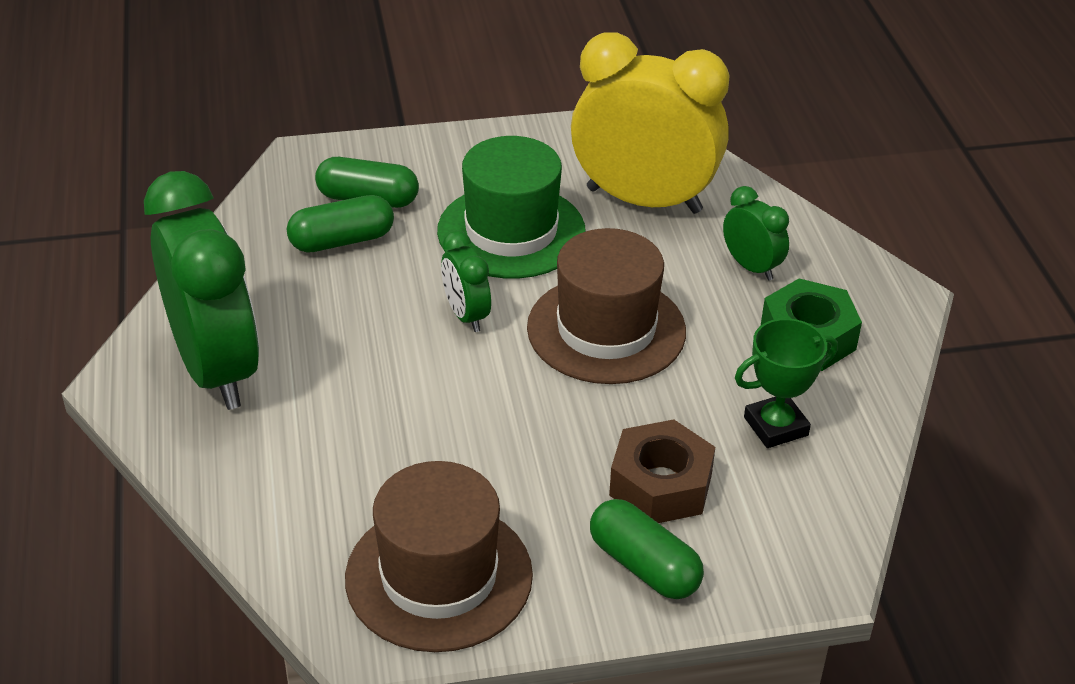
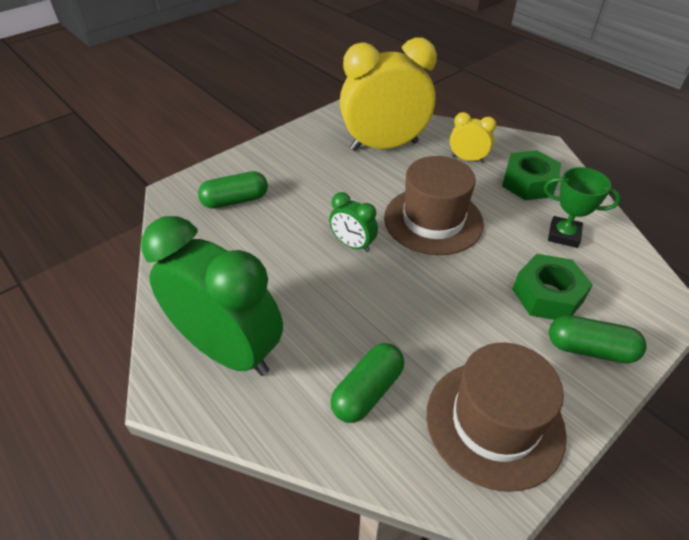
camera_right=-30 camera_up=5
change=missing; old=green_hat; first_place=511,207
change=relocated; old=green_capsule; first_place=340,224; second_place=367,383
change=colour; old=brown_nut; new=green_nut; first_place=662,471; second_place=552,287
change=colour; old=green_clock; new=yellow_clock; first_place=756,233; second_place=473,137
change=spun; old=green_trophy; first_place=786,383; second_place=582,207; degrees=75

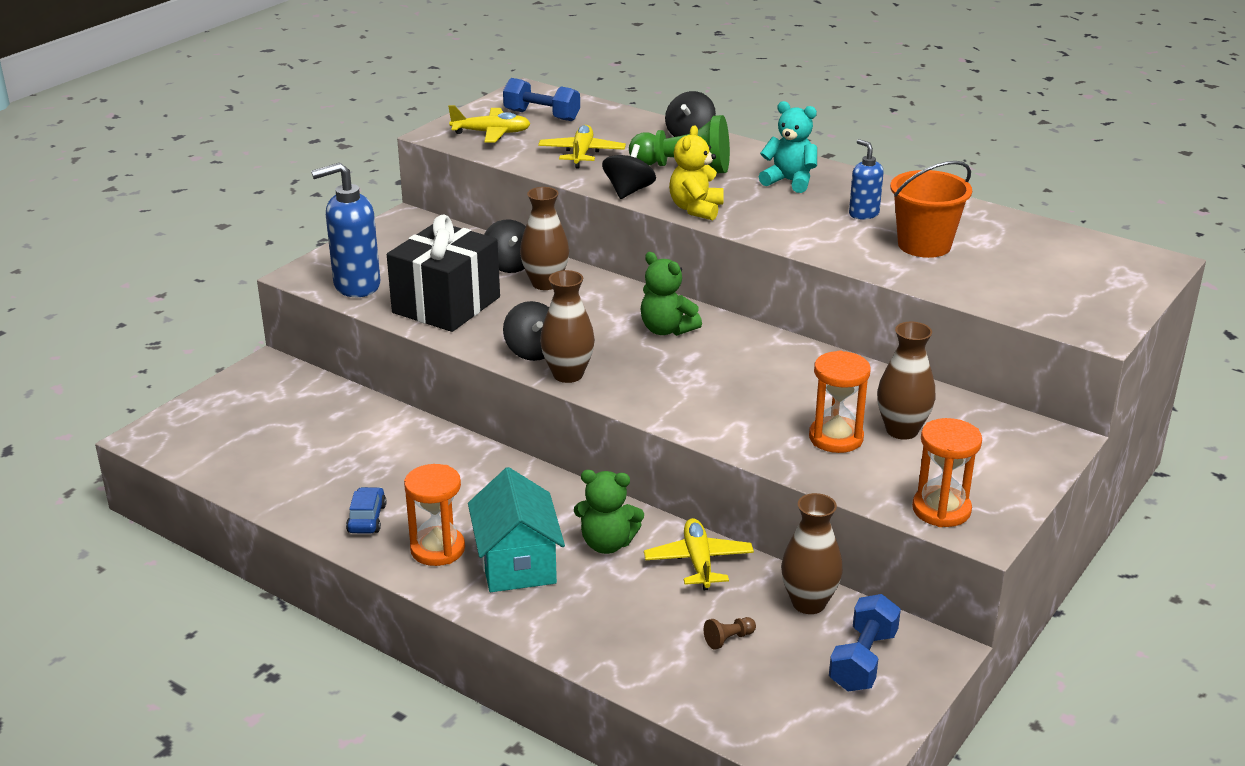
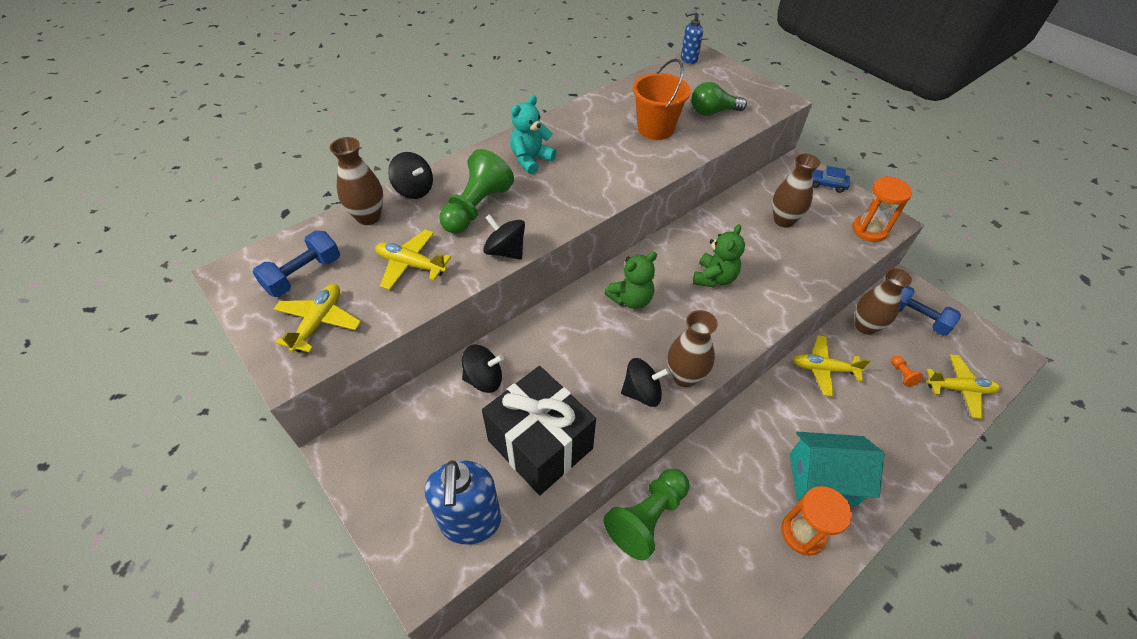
camera_right=-75 camera_up=20
change=missing; old=yellow_teddy_bear; first_place=696,172
change=missing; old=orange_hourglass; first_place=840,401
change=appeared; new=green_pawn; second_place=646,515
change=appeared; new=green_light_bulb; second_place=719,99
change=appeared; new=yellow_plane; second_place=963,386
change=relocated; old=blue_car; first_place=366,510; second_place=831,179
change=relocated; old=brown_vase; first_place=544,238; second_place=356,181
change=relocated; old=green_teddy_bear; first_place=609,512; second_place=719,255
change=relocated; old=blue_soap_dispenser; first_place=866,179; second_place=692,37
change=colour; old=brown_pawn; new=orange_pawn; first_place=730,633; second_place=907,371

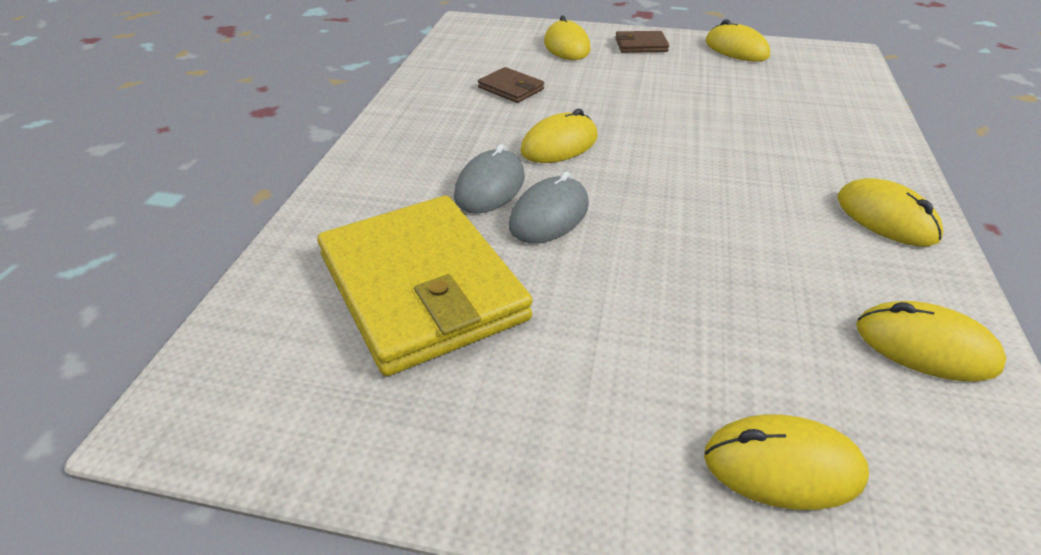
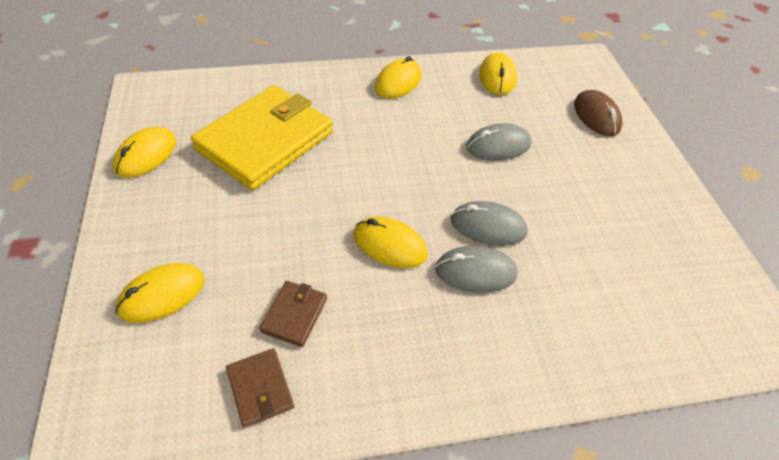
camera_right=-115 camera_up=10
change=appeared; new=grey_mouse; second_place=498,142
change=relocated; old=yellow_wallet; first_place=425,286; second_place=262,137
change=relocated; old=brown_wallet; first_place=642,42; second_place=260,388
change=colour; old=yellow_mouse; new=brown_mouse; first_place=786,462; second_place=598,113

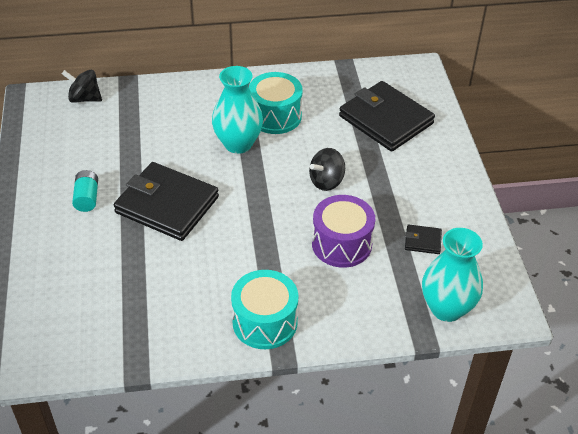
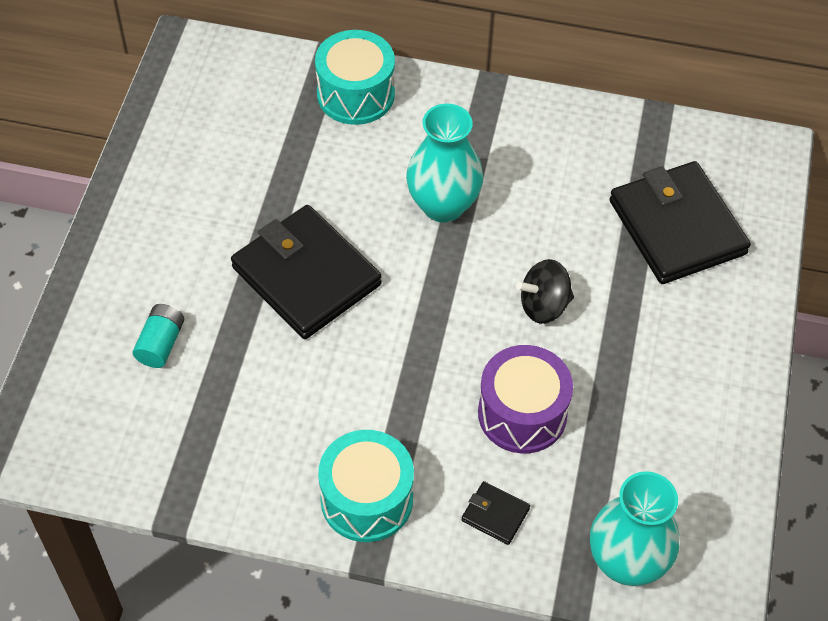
camera_right=20 camera_up=10
change=missing; old=black_spinning_top; first_place=82,86
change=relocated; old=turquoise_battery; first_place=85,191; second_place=158,336
change=relocated; old=turquoise_drum; first_place=276,103; second_place=355,77
change=relocated; old=black_wallet; first_place=423,239; second_place=496,513

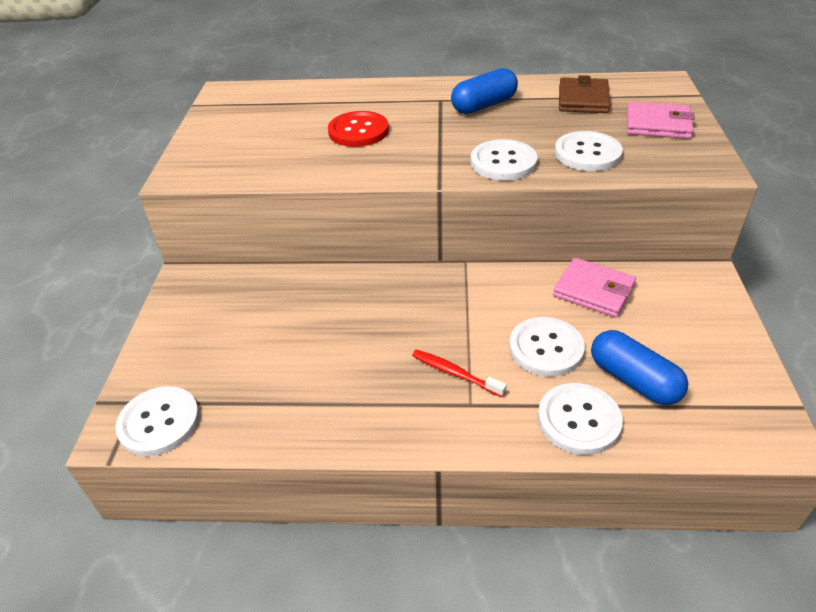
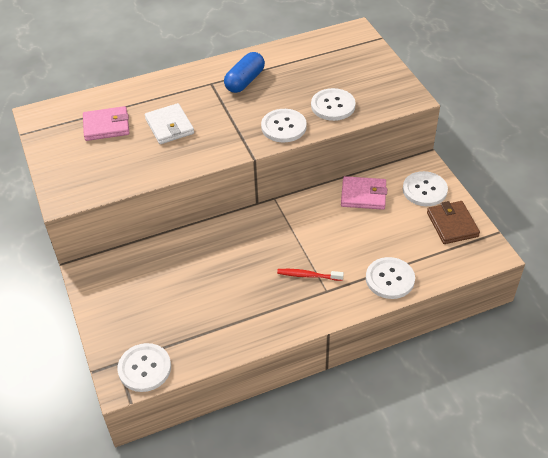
camera_right=-25 camera_up=5
change=missing; old=blue_capsule; first_place=639,367
change=relocated; old=white_button; first_place=547,346; second_place=425,188
change=relocated; old=brown_wallet; first_place=585,94; second_place=453,222
change=relocated; old=pink_wallet; first_place=661,120; second_place=106,123
change=exchanged; old=red_button; new=white_wallet; first_place=358,129; second_place=169,123

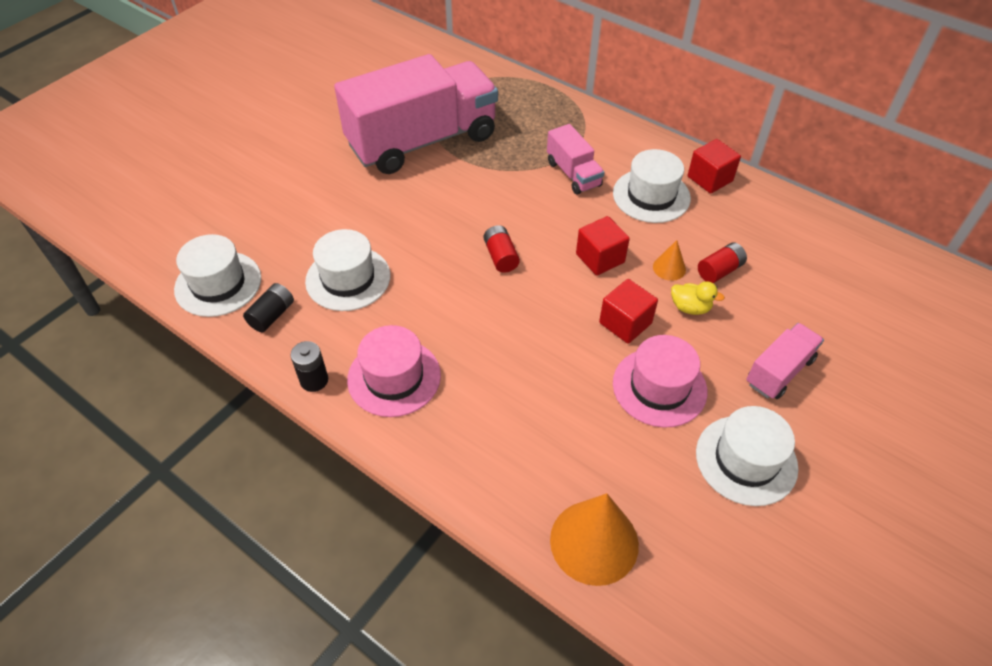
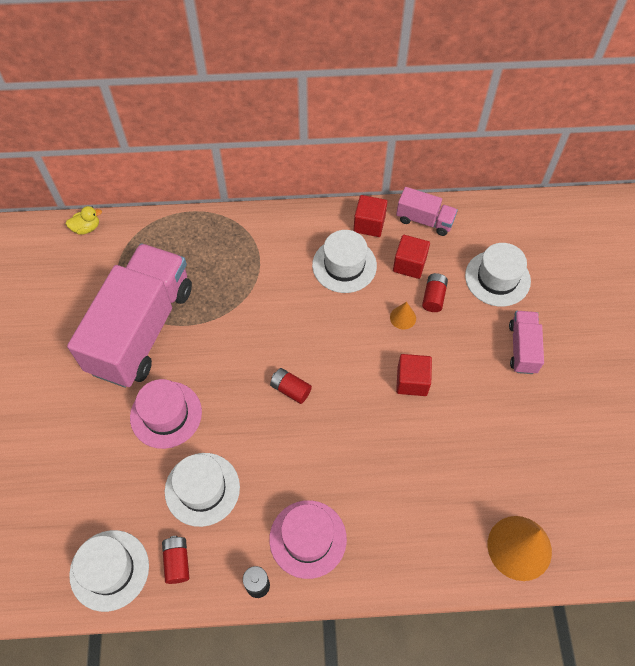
camera_right=-40 camera_up=10
change=relocated; old=pink_truck; first_place=575,159; second_place=427,211
change=relocated; old=red_cube; first_place=603,246; second_place=411,257
change=relocated; old=pink_hat; first_place=660,381; second_place=166,414
change=relocated; old=yellow_duck; first_place=698,298; second_place=84,220
change=relocated; old=white_hat; first_place=747,456; second_place=498,275
change=colour; old=black_battery; new=red_battery; first_place=268,308; second_place=175,560

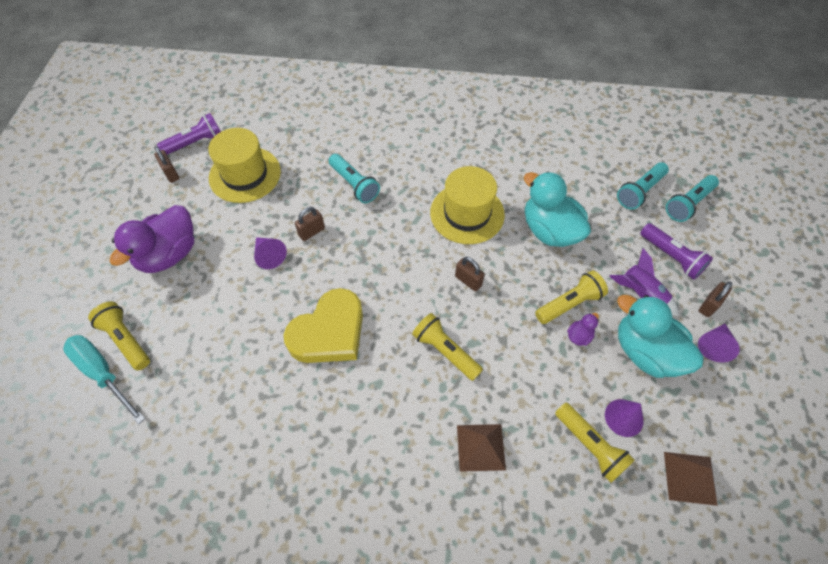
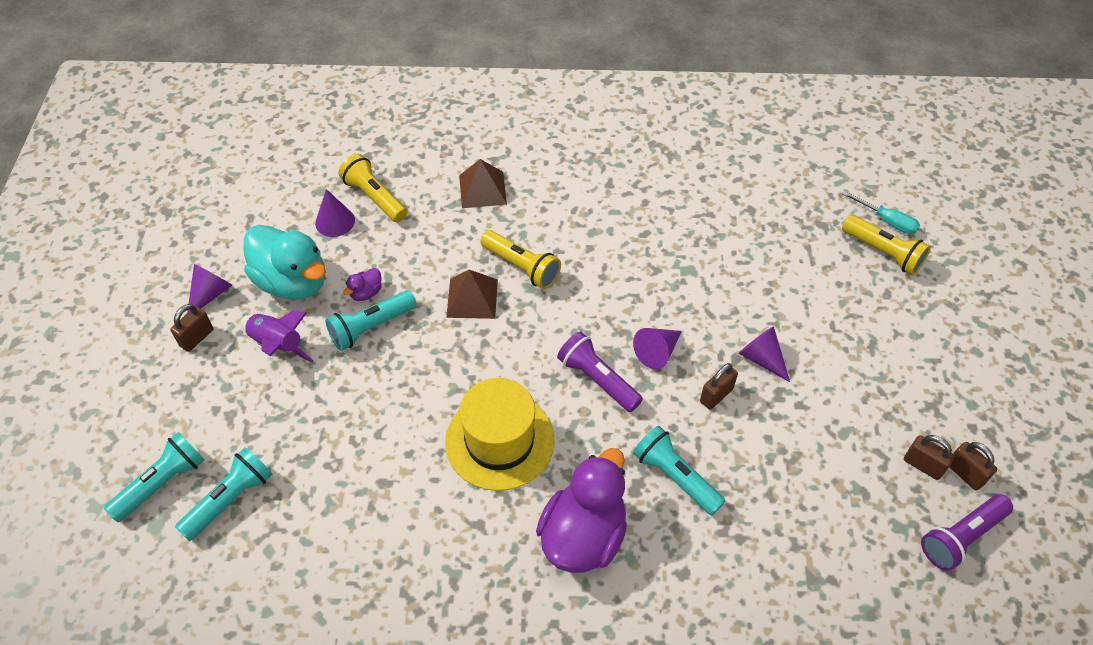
camera_right=175 camera_up=-5
change=missing; old=yellow_hat; first_place=244,165
change=missing; old=yellow_heart; first_place=323,325
change=missing; old=turquoise_duck; first_place=557,209
change=appeared; new=purple_cone; second_place=657,348
change=relocated; old=purple_duck; first_place=151,239; second_place=581,510
change=relocated; old=brown_padlock; first_place=470,274; second_place=929,457
change=relocated; old=purple_flashlight; first_place=676,251; second_place=600,371
change=relocated; old=brown_pyramid; first_place=691,479; second_place=472,294
change=colour; old=yellow_flashlight; new=turquoise_flashlight; first_place=571,297; second_place=371,320
change=size; old=turquoise_screwdriver; first_place=104,379; second_place=881,212; factor=0.62

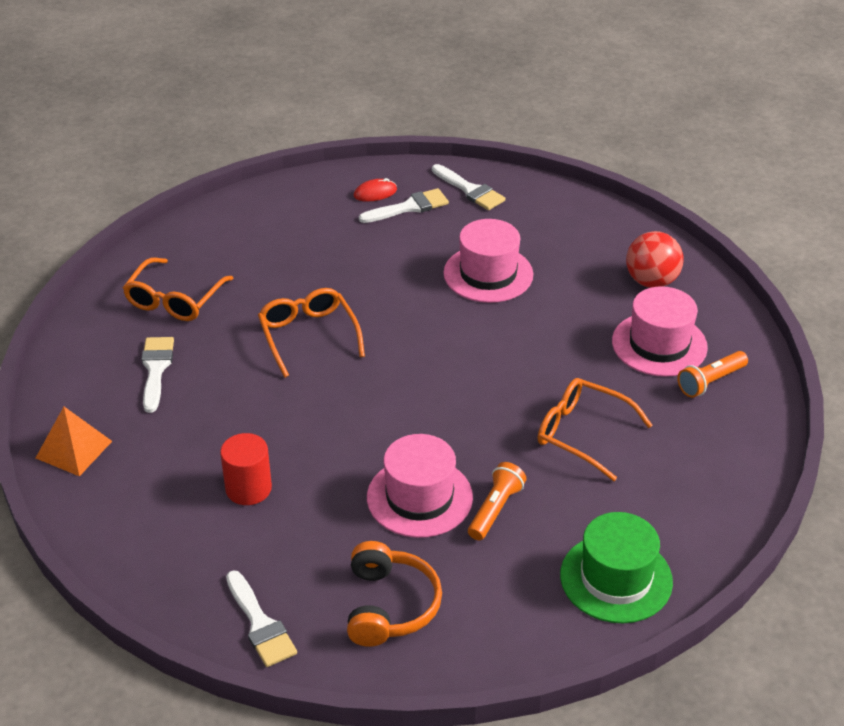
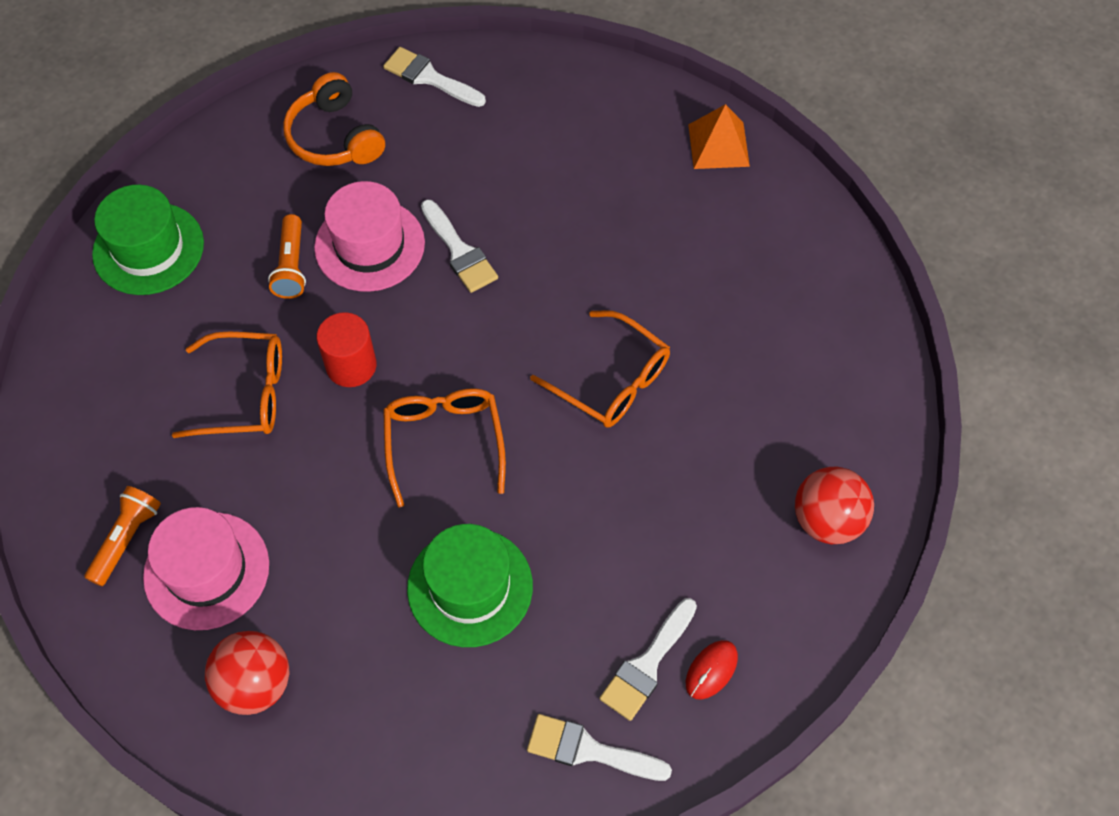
camera_right=150 camera_up=20
change=appeared; new=red_ball; second_place=834,505
change=relocated; old=orange_glasses; first_place=178,289; second_place=444,448
change=relocated; old=white_brush; first_place=157,375; second_place=459,246
change=relocated; old=red_cylinder; first_place=246,469; second_place=346,349
change=colour; old=pink_hat; new=green_hat; first_place=488,261; second_place=470,585

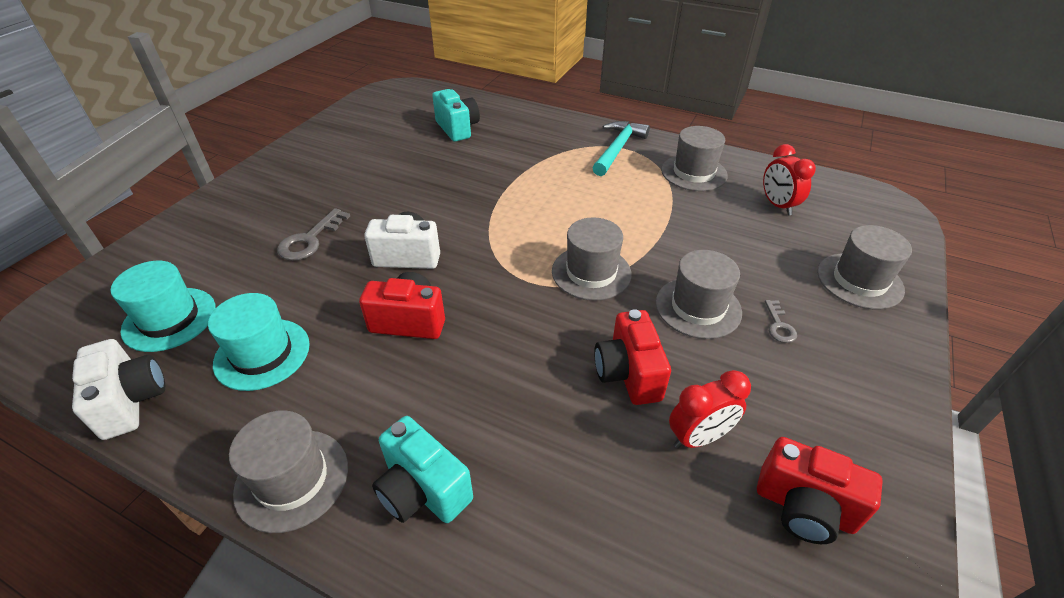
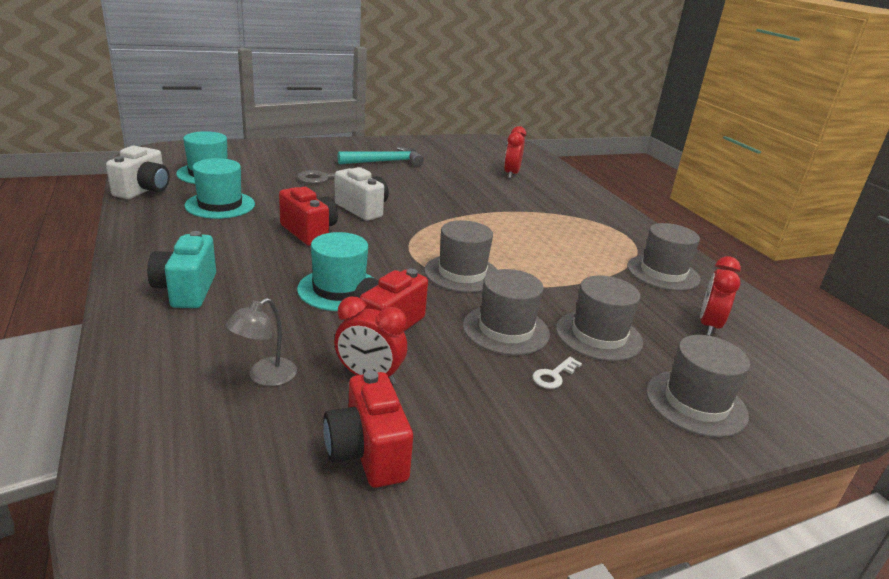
camera_right=40 camera_up=-15
change=appeared; new=grey_lamp; second_place=261,342
change=appeared; new=turquoise_hat; second_place=336,271
change=relocated; old=grey_hat; first_place=288,471; second_place=599,318
change=relocated; old=turquoise_hammer; first_place=621,148; second_place=381,156
change=exchanged; old=turquoise_camera; new=red_clock; first_place=456,115; second_place=515,152
change=colour; old=grey_key; new=white_key; first_place=781,321; second_place=557,373

